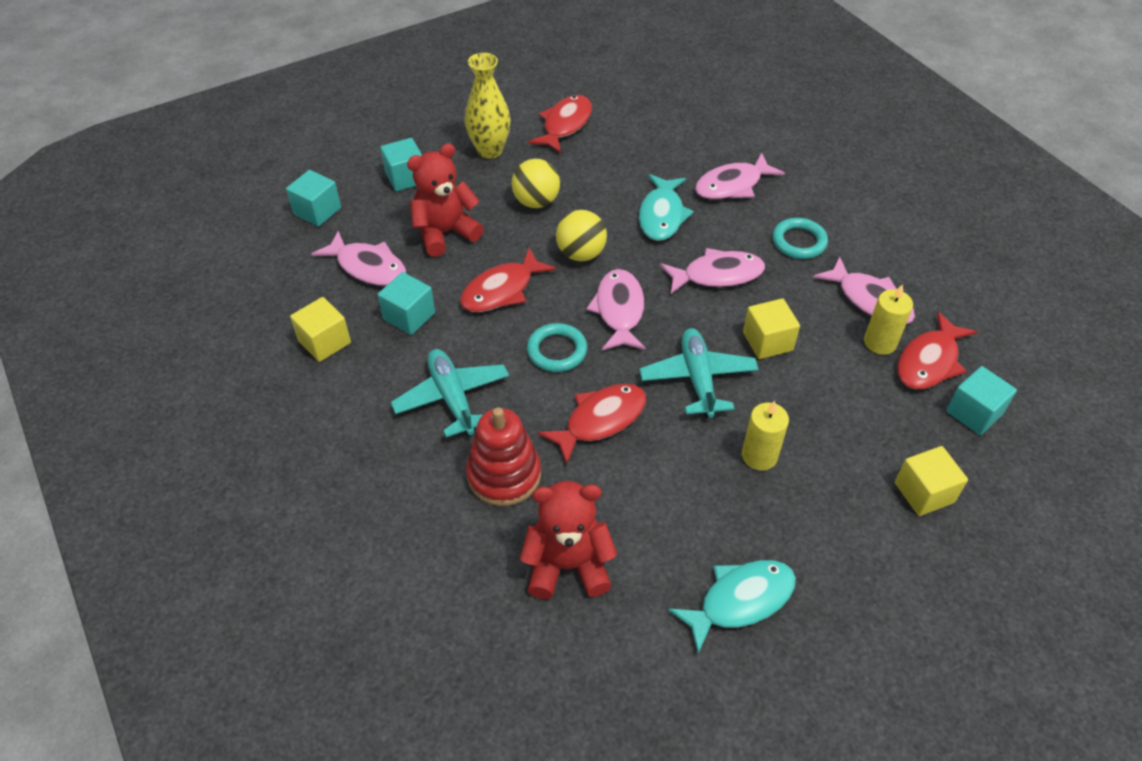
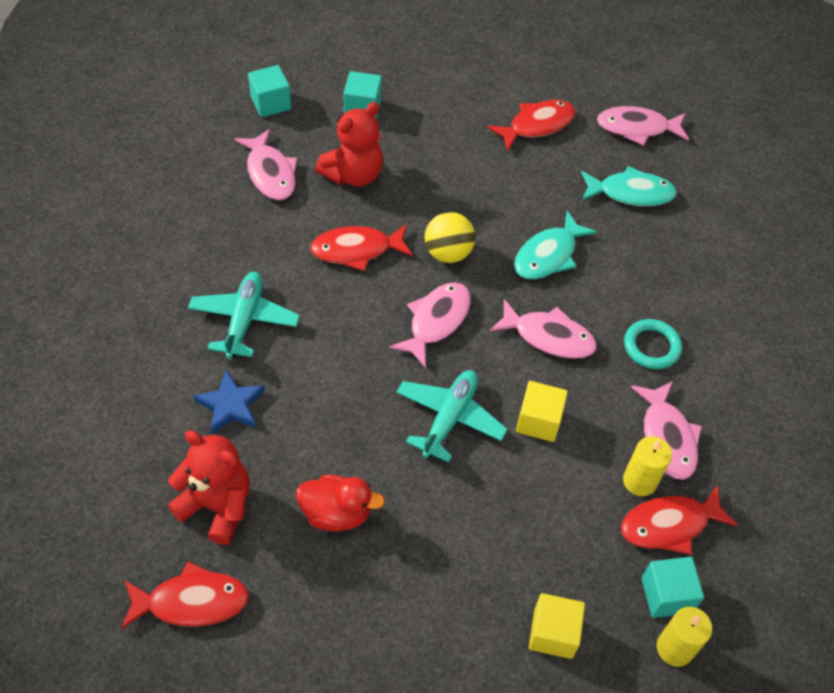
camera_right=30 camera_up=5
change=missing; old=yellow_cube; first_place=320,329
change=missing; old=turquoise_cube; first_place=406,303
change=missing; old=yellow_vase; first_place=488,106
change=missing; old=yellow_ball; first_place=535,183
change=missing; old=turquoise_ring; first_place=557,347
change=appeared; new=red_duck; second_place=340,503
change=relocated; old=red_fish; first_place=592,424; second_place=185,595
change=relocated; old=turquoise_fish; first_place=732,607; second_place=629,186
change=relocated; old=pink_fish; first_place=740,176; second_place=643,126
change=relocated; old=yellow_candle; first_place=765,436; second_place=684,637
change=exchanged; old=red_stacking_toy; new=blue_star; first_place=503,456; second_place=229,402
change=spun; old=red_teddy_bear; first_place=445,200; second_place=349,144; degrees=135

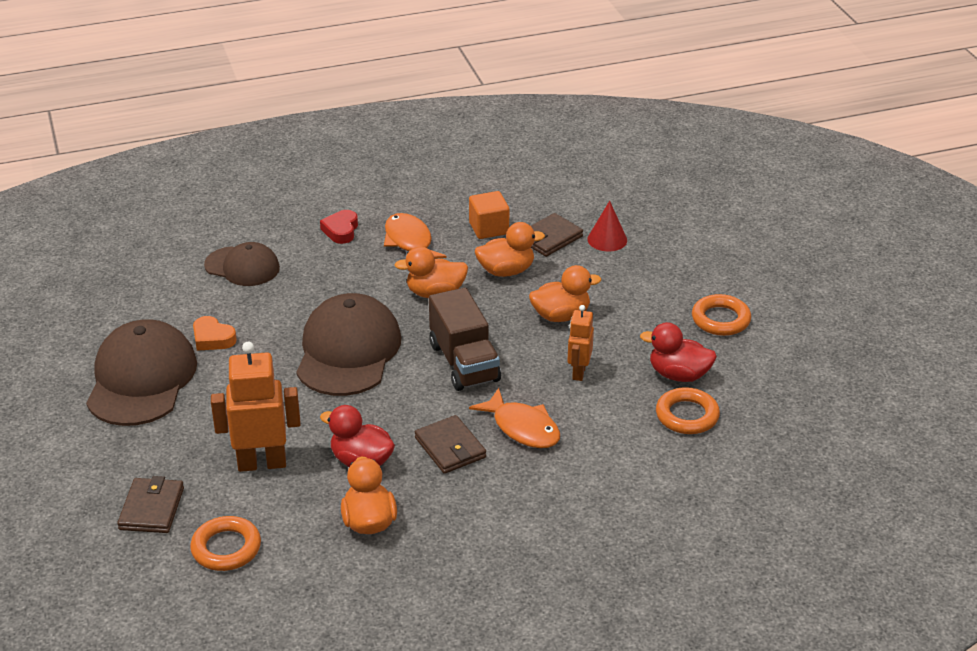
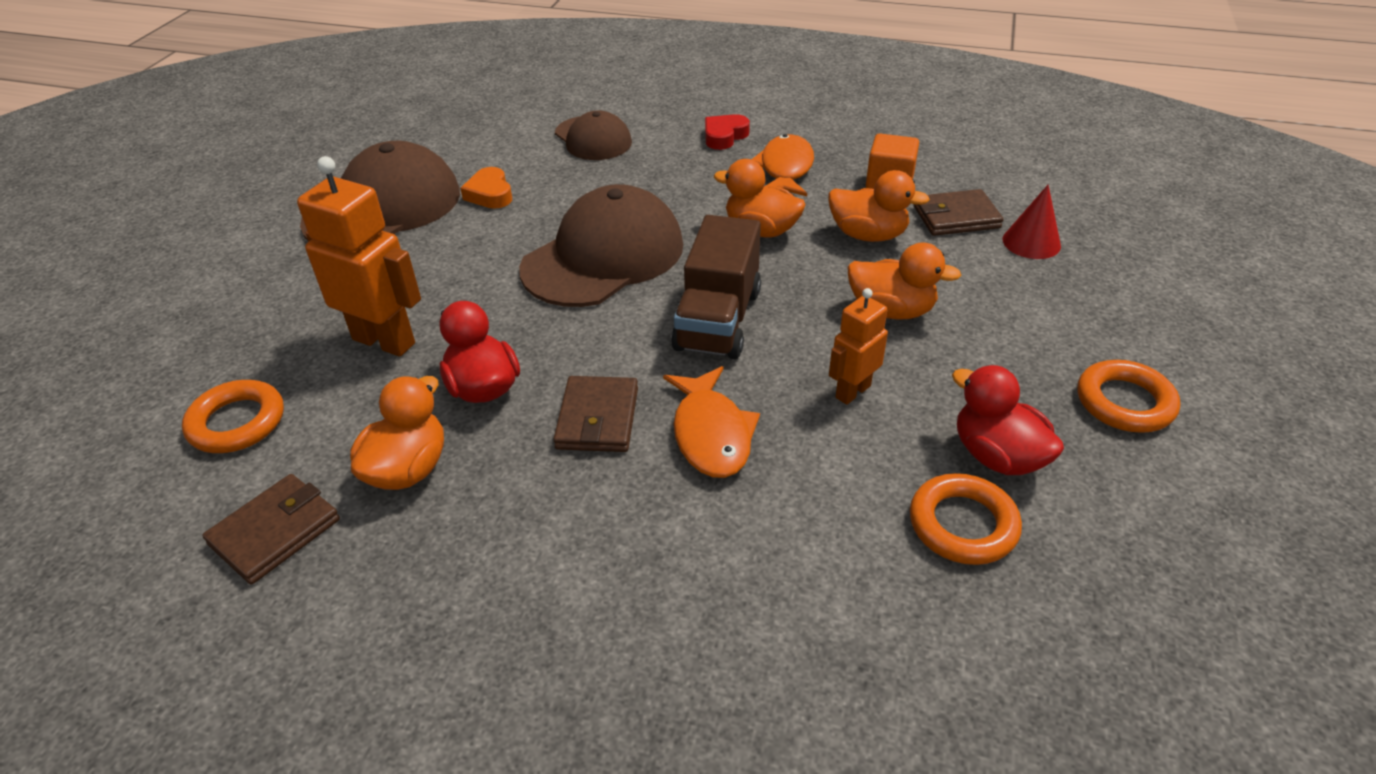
camera_right=35 camera_up=5
change=relocated; old=brown_wallet; first_place=150,504; second_place=271,529

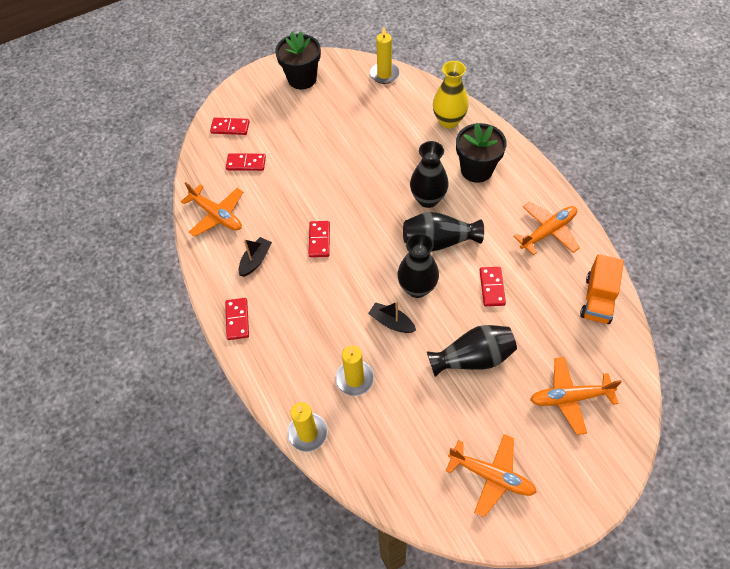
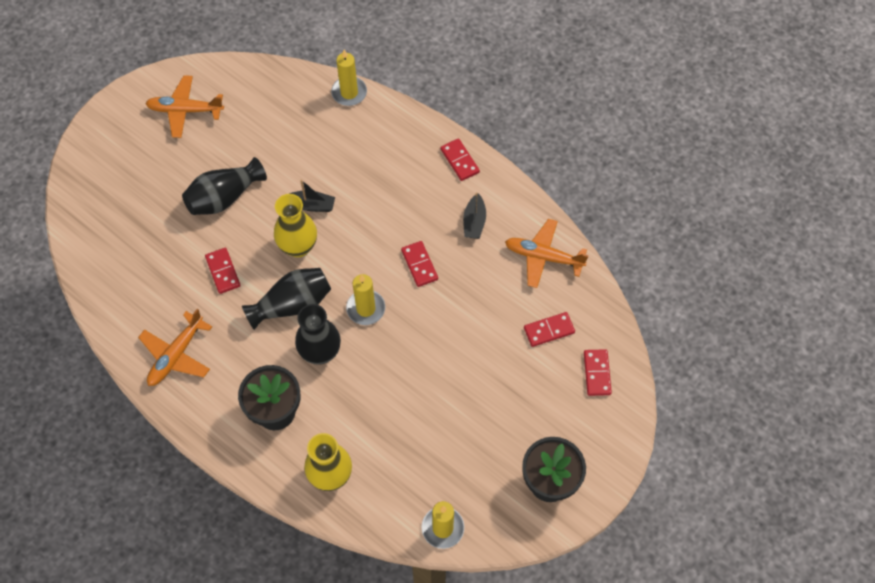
camera_right=155 camera_up=5
change=missing; old=orange_plane; first_place=576,396
change=missing; old=orange_truck; first_place=602,289
change=relocated; old=yellow_candle; first_place=354,371; second_place=365,299
change=colour; old=black_vase; new=yellow_vase; first_place=418,265; second_place=295,225
change=spun; old=red_domino; first_place=230,126; second_place=598,372; degrees=-75

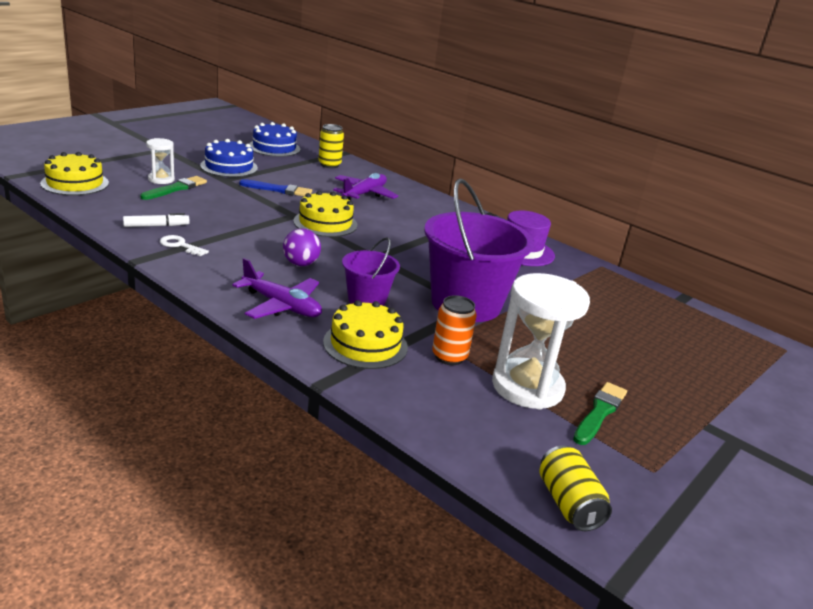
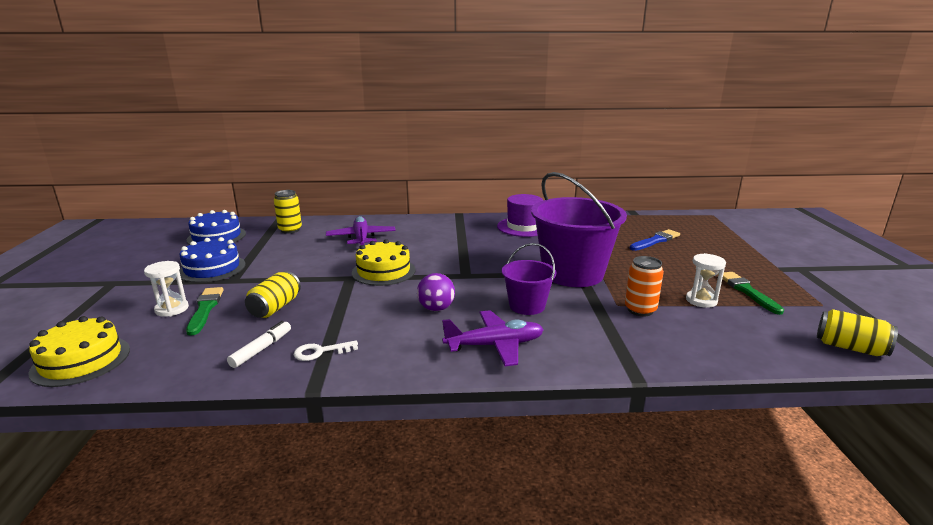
camera_right=-40 camera_up=-5
change=missing; old=yellow_cake; first_place=365,334
change=appeared; new=yellow_can; second_place=273,294
change=relocated; old=blue_brush; first_place=275,188; second_place=655,240
change=size; old=white_hourglass; first_place=541,341; second_place=706,280; factor=0.51

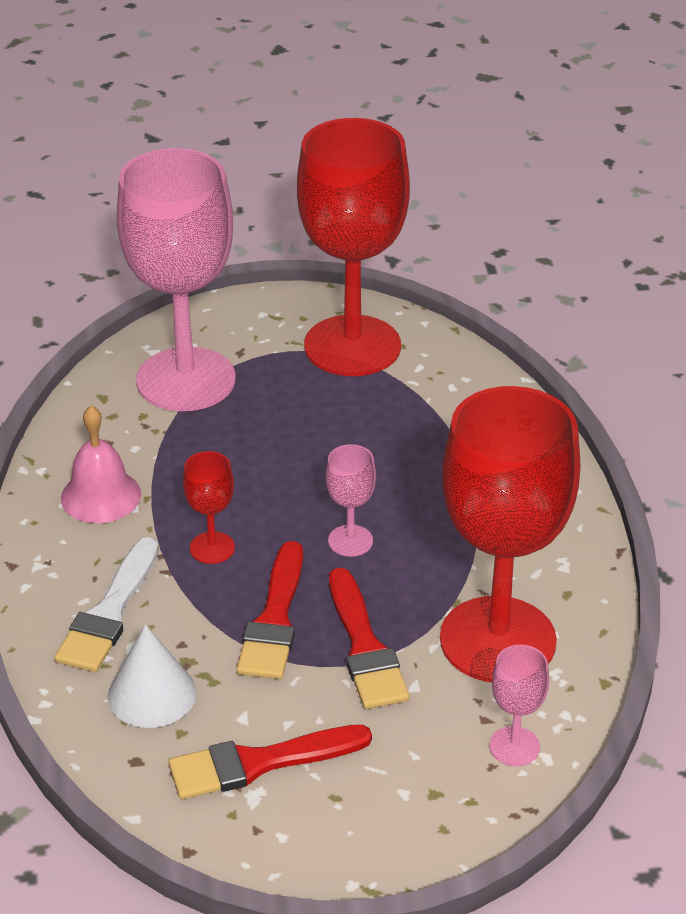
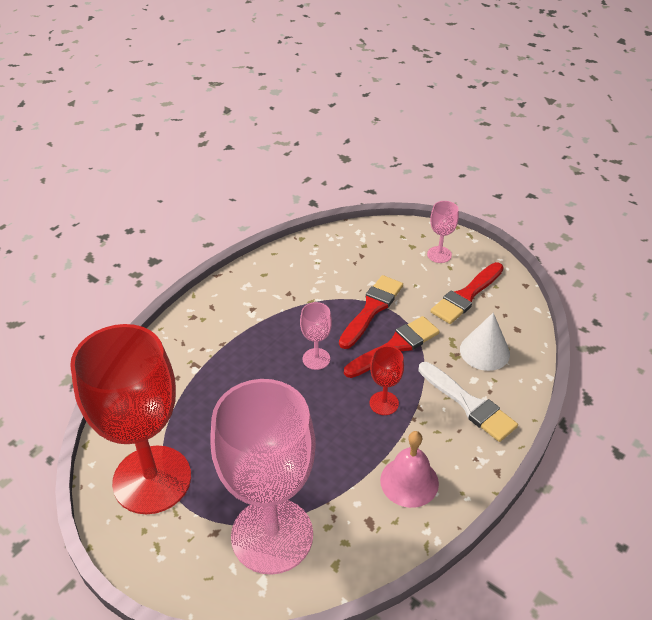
camera_right=-135 camera_up=5
change=missing; old=red_goblet; first_place=510,534
change=relocated; old=pink_goblet; first_place=519,705; second_place=443,232
change=spun; old=white_brush; first_place=106,604; second_place=468,402; degrees=75
change=spun; old=red_brush; first_place=270,762; second_place=467,293; degrees=105

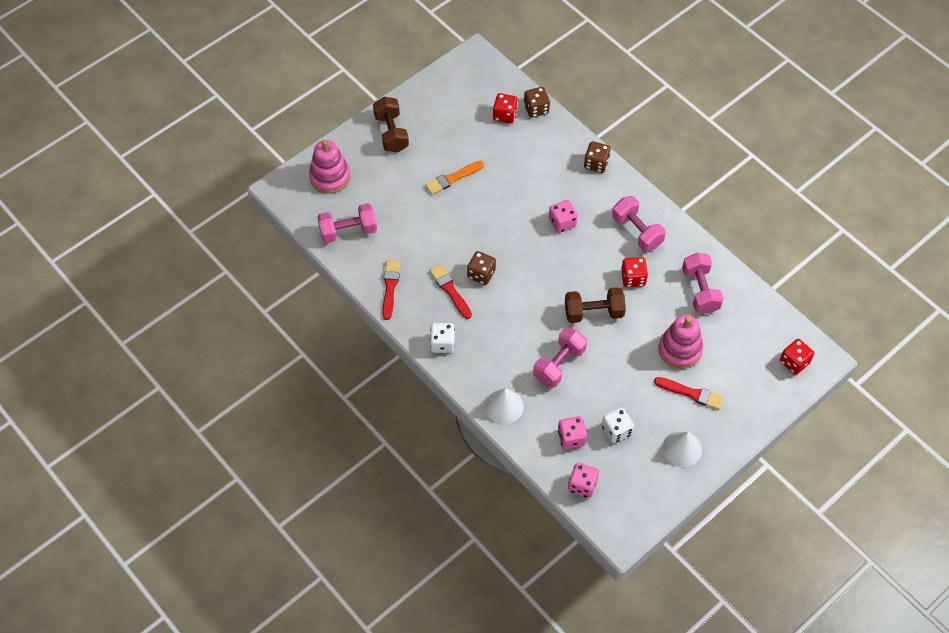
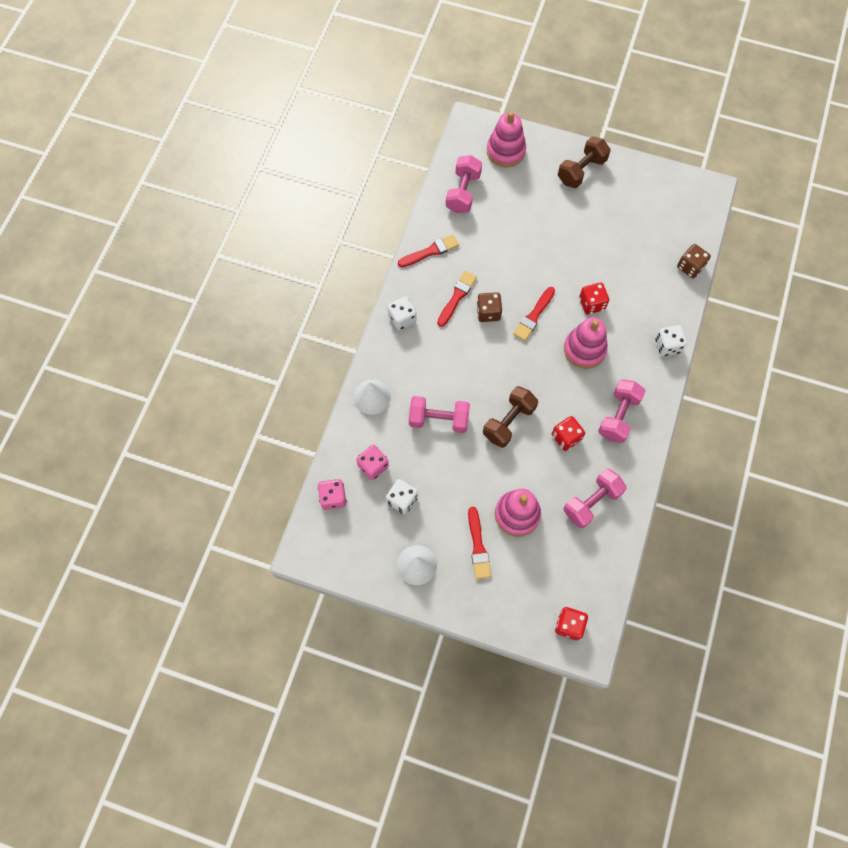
camera_right=60 camera_up=10
change=missing; old=orange_brush; first_place=454,178
change=appeared; new=red_brush; second_place=534,314
change=relocated; old=red_dice; first_place=505,108; second_place=594,298
change=exchanged; old=pink_dice; new=pink_stacking_toy; first_place=563,216; second_place=586,343
change=colour; old=brown_dice; new=white_dice; first_place=597,157; second_place=671,340
change=spun; old=pink_dumbbell; first_place=347,223; second_place=464,184; degrees=60
change=spun; old=brown_dumbbell; first_place=595,305; second_place=510,417; degrees=75

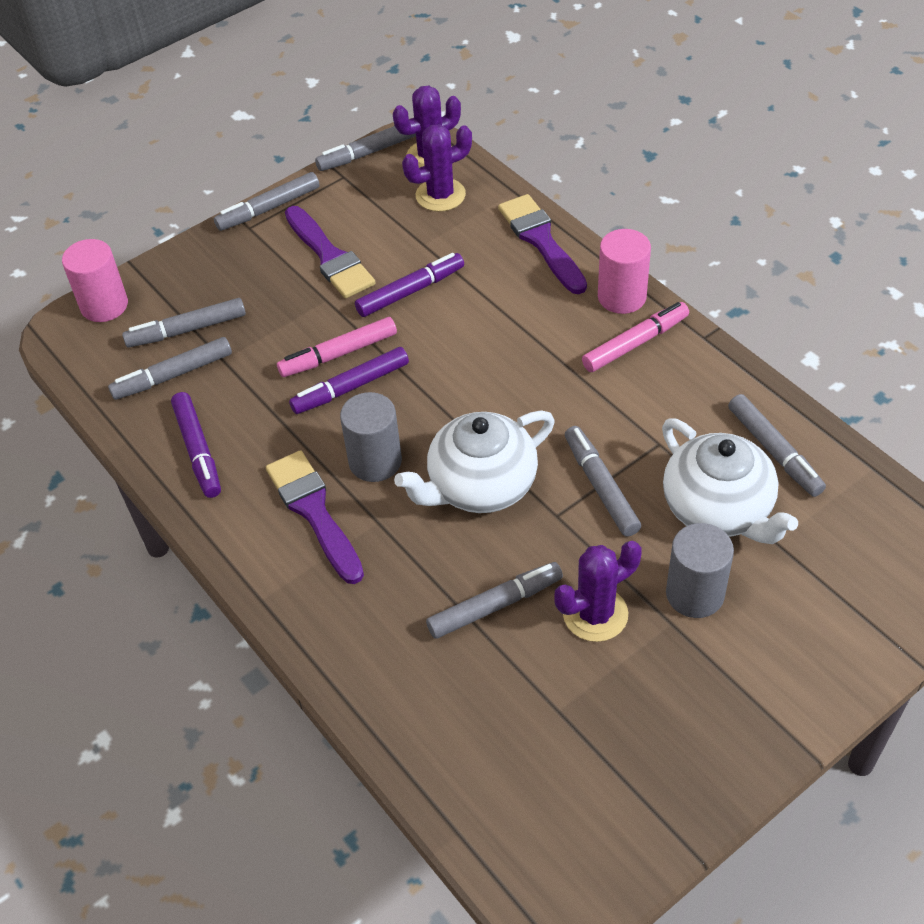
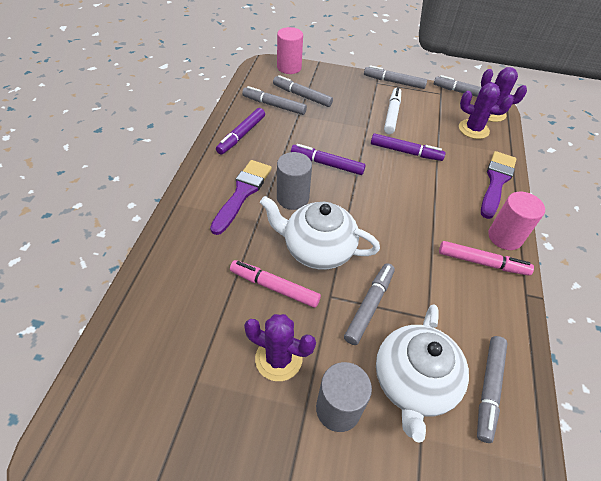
camera_right=45 camera_up=0
change=missing; old=grey_marker; first_place=494,600
change=relocated; old=pink_marker; first_place=337,347; second_place=275,284
change=exchanged; old=purple_brush; new=white_marker; first_place=330,252; second_place=392,110

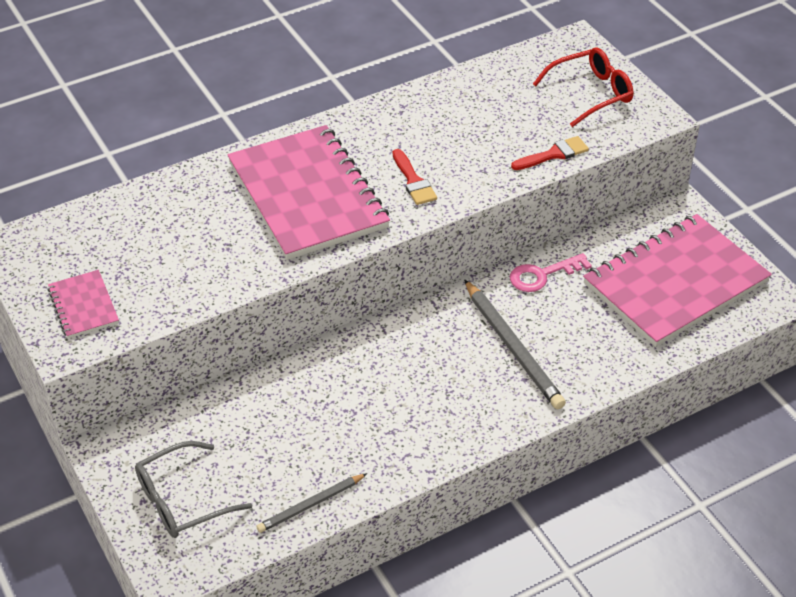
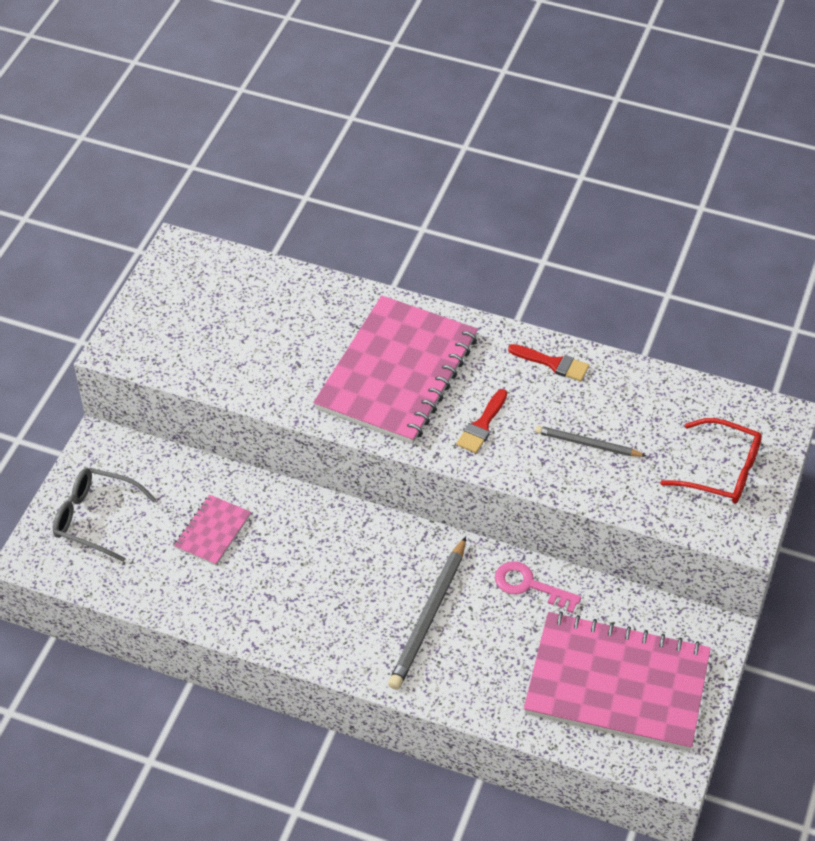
camera_right=50 camera_up=5
change=relocated; old=pink_notebook; first_place=83,304; second_place=212,530
change=relocated; old=grey_pencil; first_place=312,503; second_place=590,441
change=relocated; old=red_brush; first_place=550,153; second_place=548,362

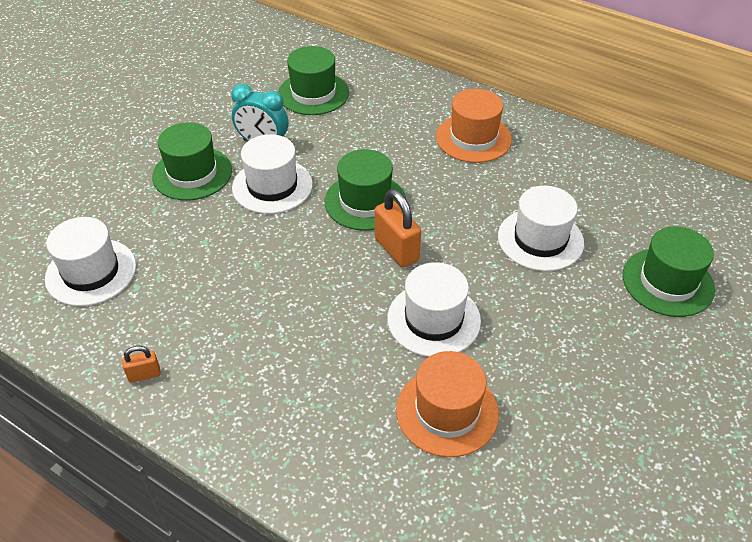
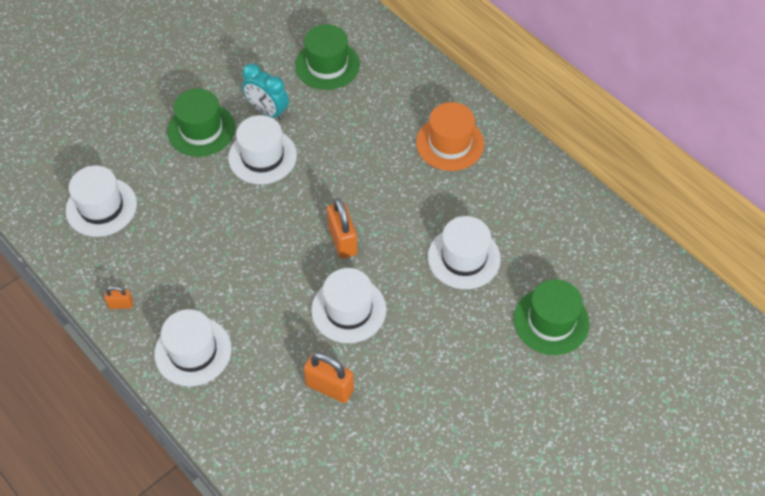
camera_right=15 camera_up=10
change=missing; old=green_hat; first_place=365,190
change=appeared; new=white_hat; second_place=193,347
change=exchanged; old=orange_hat; new=orange_padlock; first_place=447,404; second_place=329,378

